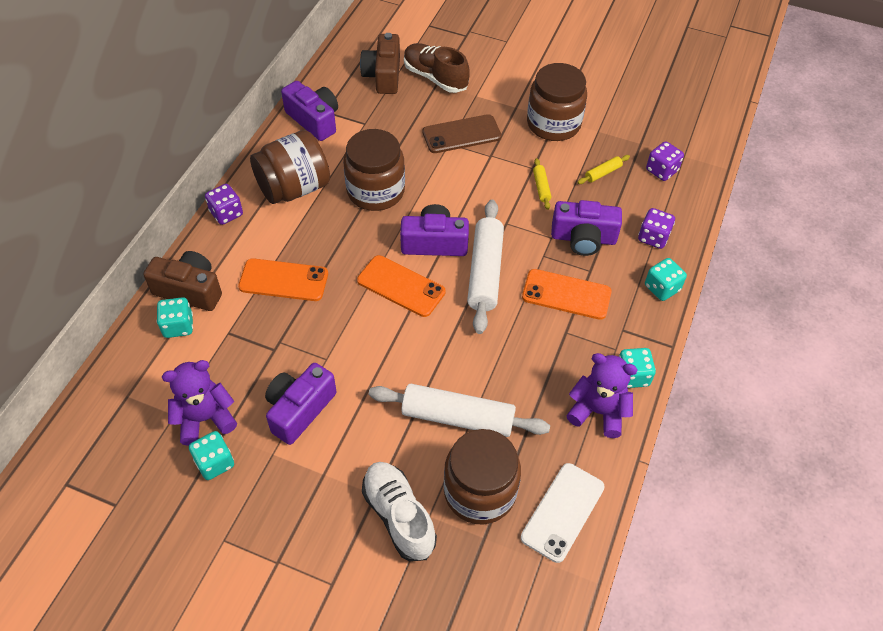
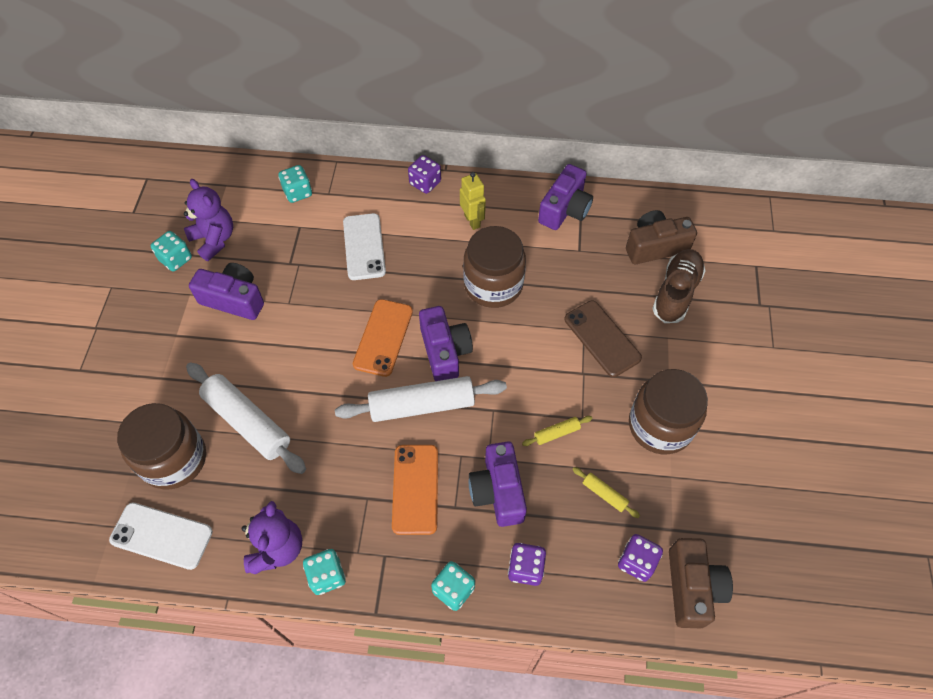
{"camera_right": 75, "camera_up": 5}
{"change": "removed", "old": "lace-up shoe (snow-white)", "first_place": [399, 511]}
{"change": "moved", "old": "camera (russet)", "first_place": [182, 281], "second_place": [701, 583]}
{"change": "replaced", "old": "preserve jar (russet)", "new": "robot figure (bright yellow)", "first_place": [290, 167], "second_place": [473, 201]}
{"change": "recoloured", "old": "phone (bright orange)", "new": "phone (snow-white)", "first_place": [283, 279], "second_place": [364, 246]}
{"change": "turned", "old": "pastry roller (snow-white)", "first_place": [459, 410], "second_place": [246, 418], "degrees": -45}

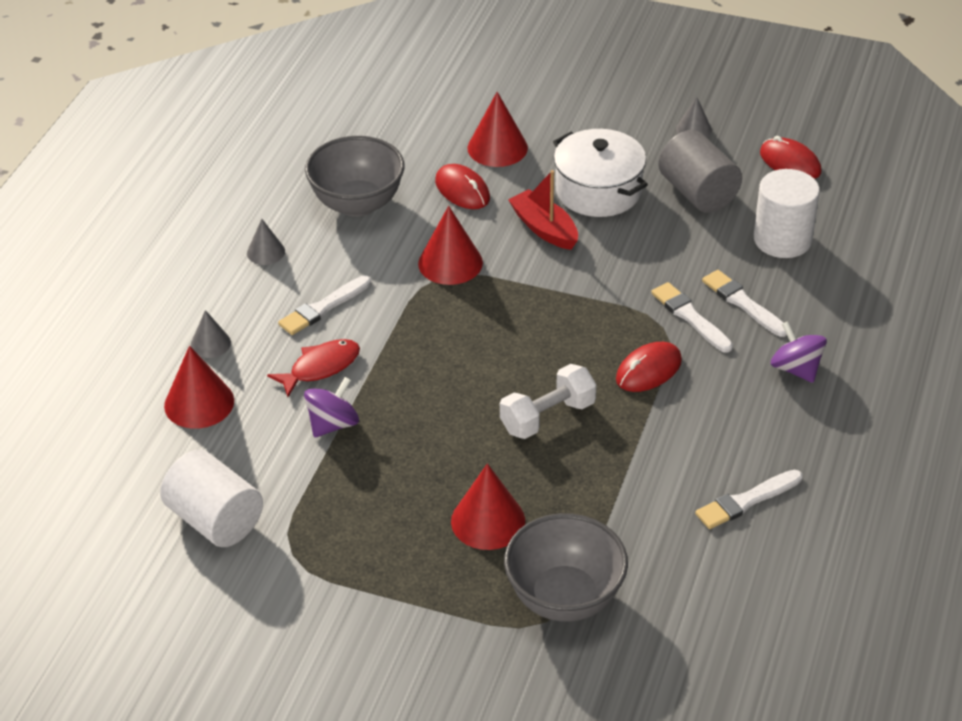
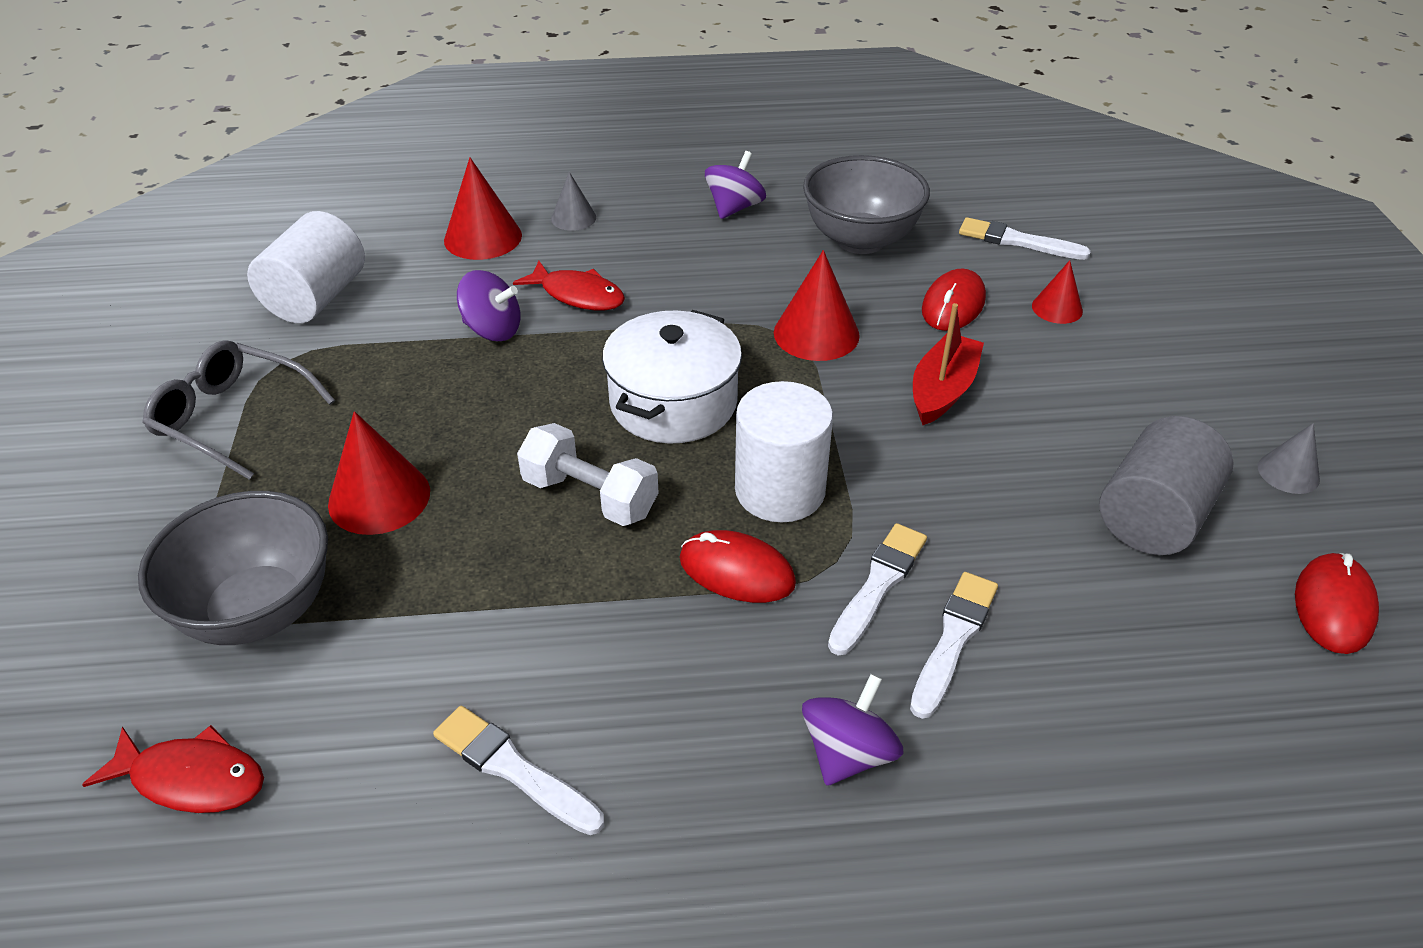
{"camera_right": 65, "camera_up": 0}
{"change": "added", "new": "fish (crimson)", "second_place": [173, 769]}
{"change": "added", "new": "spectacles (gray)", "second_place": [238, 410]}
{"change": "moved", "old": "brush (snow-white)", "first_place": [324, 305], "second_place": [1025, 238]}
{"change": "moved", "old": "pot (snow-white)", "first_place": [600, 173], "second_place": [672, 377]}
{"change": "moved", "old": "cylinder (snow-white)", "first_place": [787, 213], "second_place": [784, 451]}
{"change": "replaced", "old": "cone shape (gray)", "new": "whirligig (purple)", "first_place": [266, 242], "second_place": [735, 185]}
{"change": "resized", "old": "cone shape (crimson)", "first_place": [497, 129], "second_place": [1057, 292], "factor": 0.6}

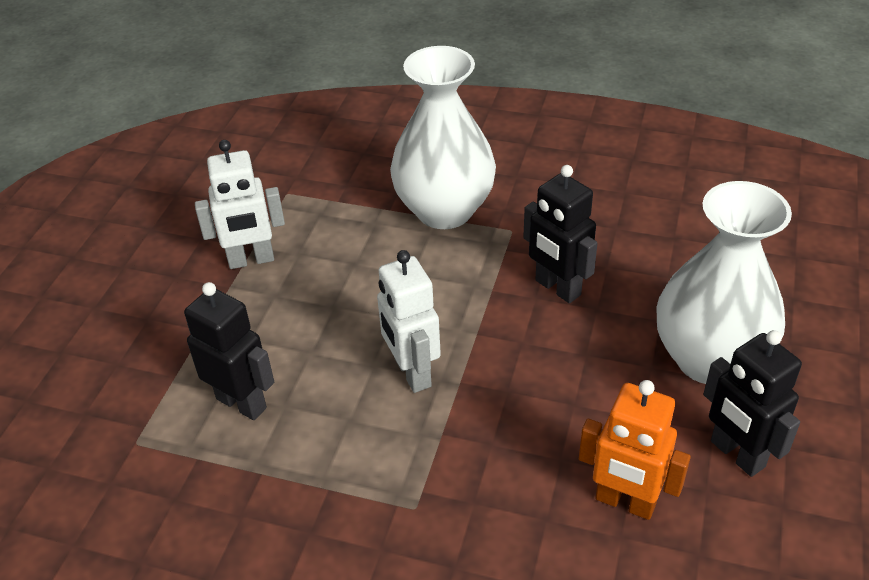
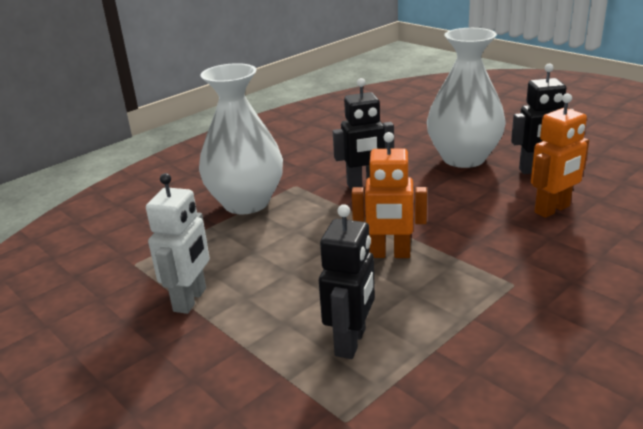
{"camera_right": -60, "camera_up": -15}
{"change": "recoloured", "old": "robot figure (snow-white)", "new": "robot figure (bright orange)", "first_place": [409, 321], "second_place": [389, 195]}
{"change": "turned", "old": "robot figure (ebony)", "first_place": [229, 351], "second_place": [347, 281], "degrees": 135}

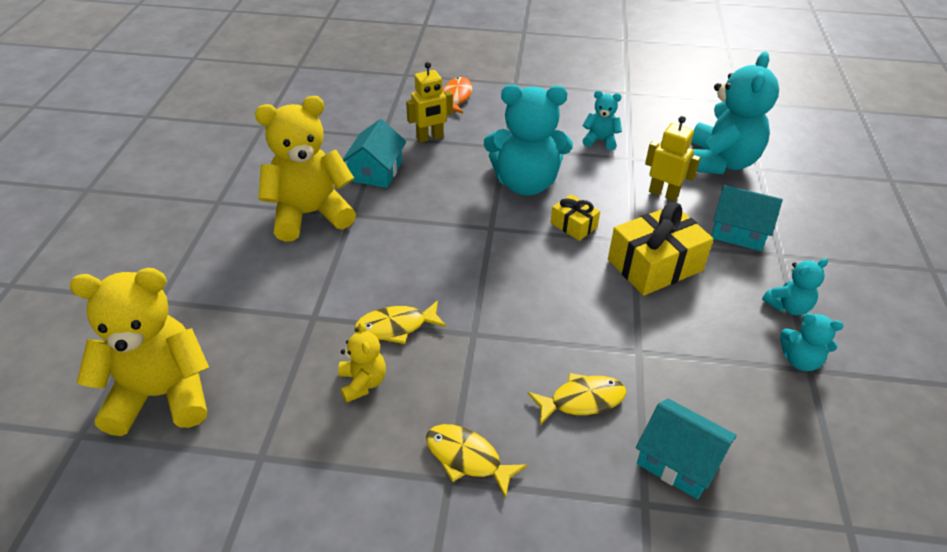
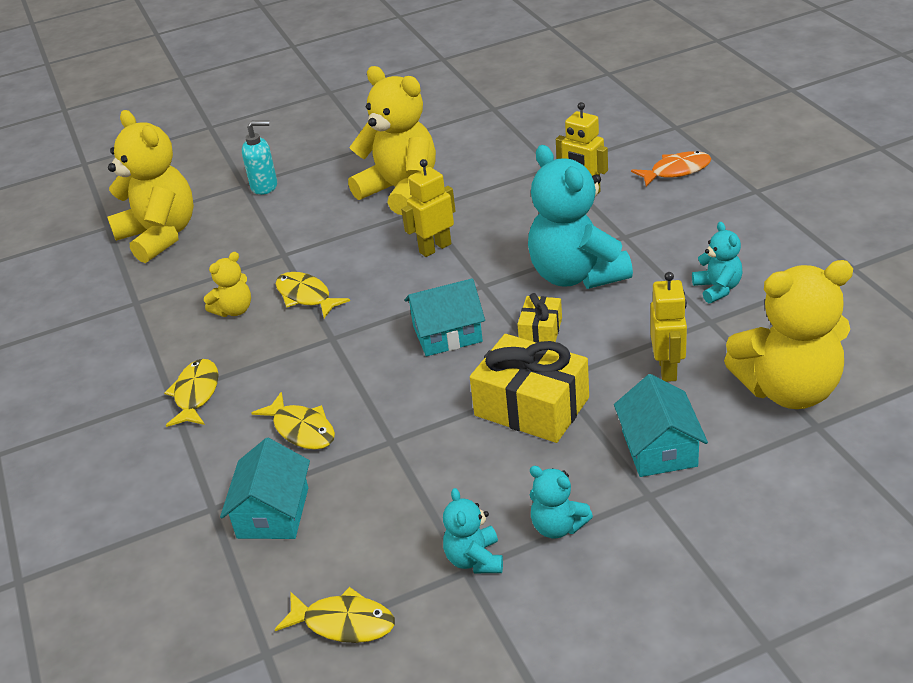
{"camera_right": 65, "camera_up": -5}
{"change": "added", "new": "pump bottle (aqua)", "second_place": [259, 157]}
{"change": "added", "new": "fish (bright yellow)", "second_place": [335, 615]}
{"change": "added", "new": "robot figure (bright yellow)", "second_place": [428, 208]}
{"change": "moved", "old": "house (aqua)", "first_place": [374, 153], "second_place": [444, 317]}
{"change": "recoloured", "old": "teddy bear (aqua)", "new": "teddy bear (bright yellow)", "first_place": [735, 112], "second_place": [788, 334]}

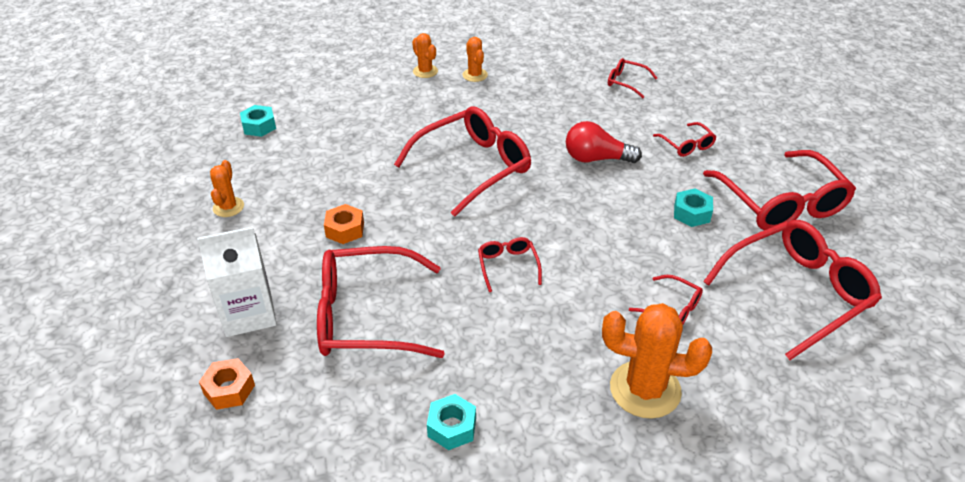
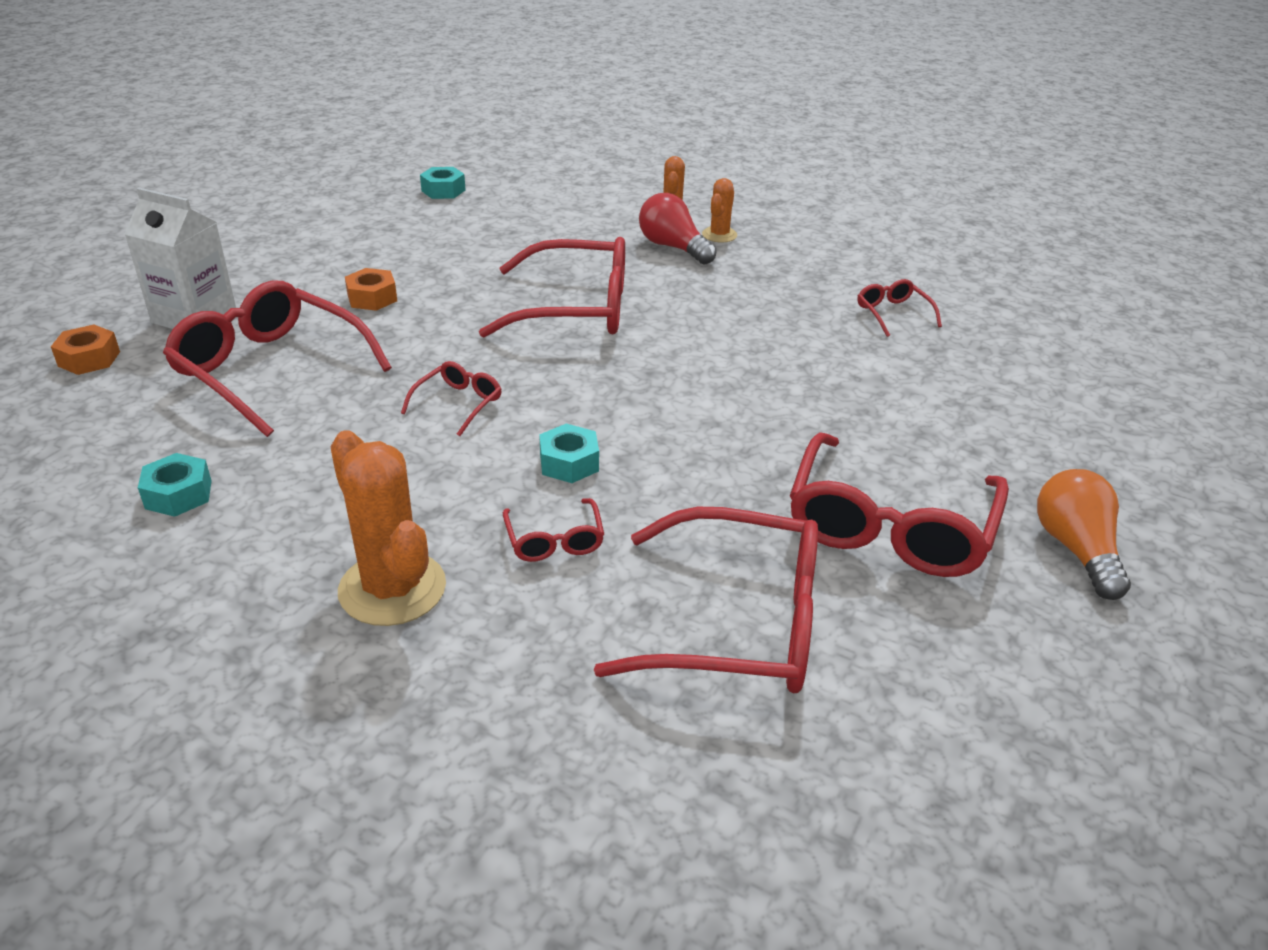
{"camera_right": 40, "camera_up": -5}
{"change": "removed", "old": "cactus (bright orange)", "first_place": [227, 188]}
{"change": "removed", "old": "spectacles (crimson)", "first_place": [685, 139]}
{"change": "added", "new": "light bulb (bright orange)", "second_place": [1084, 534]}
{"change": "moved", "old": "light bulb (crimson)", "first_place": [604, 142], "second_place": [678, 229]}
{"change": "moved", "old": "hexagon nut (aqua)", "first_place": [693, 207], "second_place": [569, 453]}

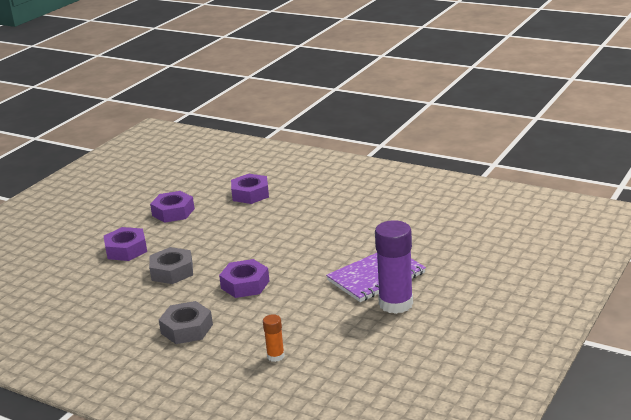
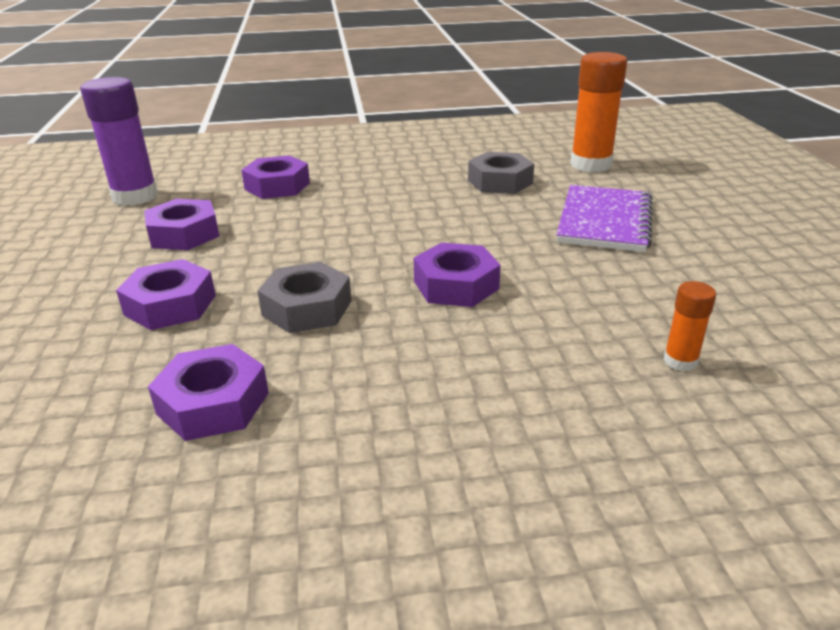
{"camera_right": -40, "camera_up": 5}
{"change": "added", "new": "hexagon nut (purple)", "second_place": [208, 392]}
{"change": "added", "new": "glue (bright orange)", "second_place": [598, 112]}
{"change": "moved", "old": "hexagon nut (gray)", "first_place": [186, 322], "second_place": [501, 173]}
{"change": "moved", "old": "glue (purple)", "first_place": [394, 267], "second_place": [119, 141]}

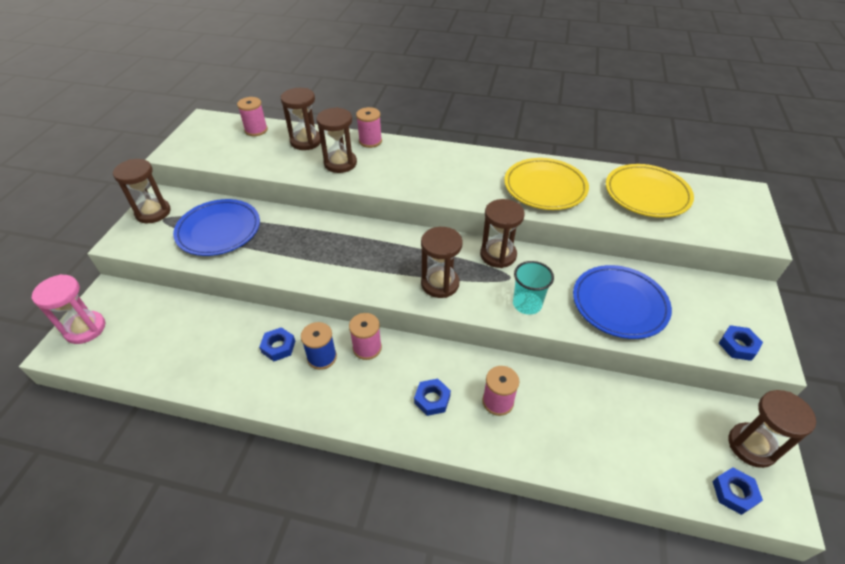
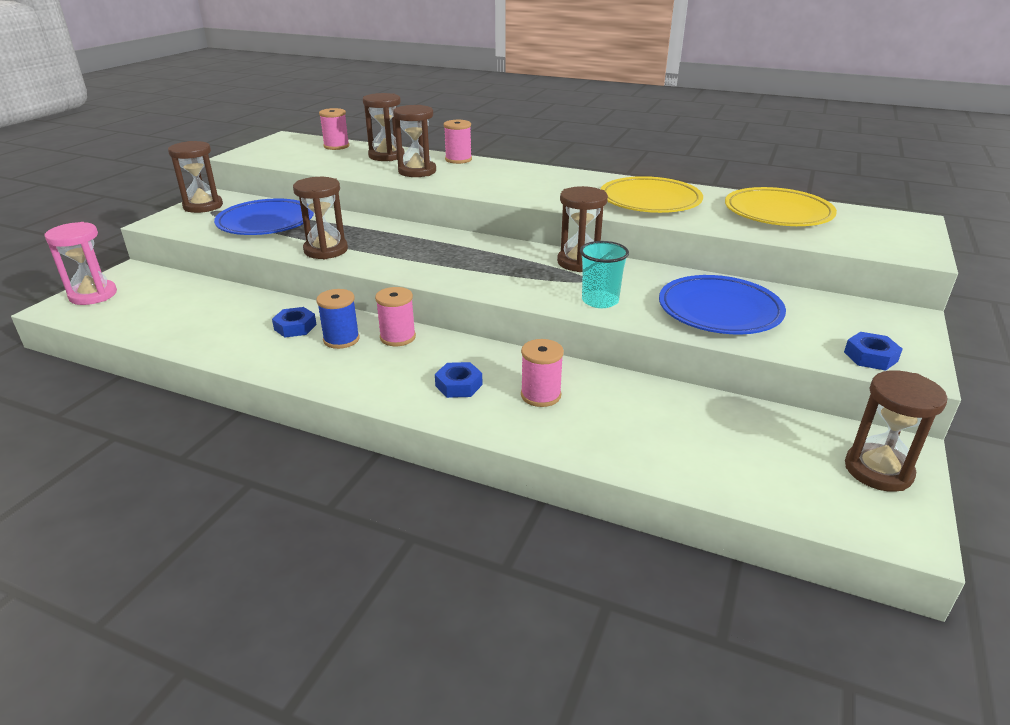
{"camera_right": 10, "camera_up": -15}
{"change": "removed", "old": "hexagon nut (blue)", "first_place": [737, 491]}
{"change": "moved", "old": "sand timer (russet)", "first_place": [441, 262], "second_place": [320, 218]}

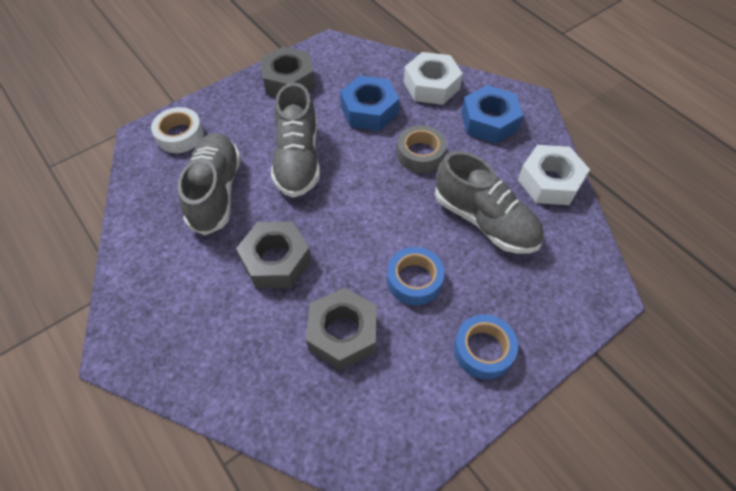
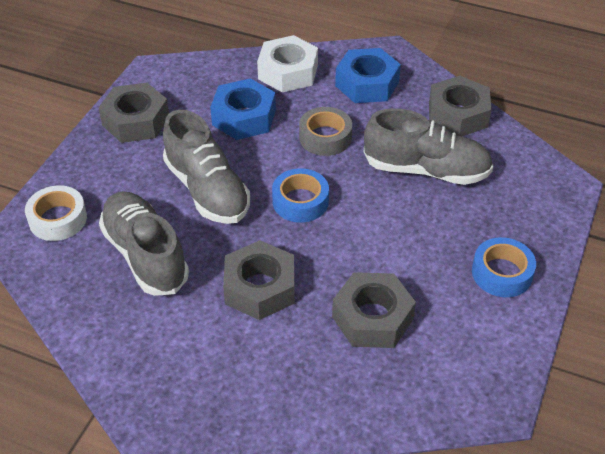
{"camera_right": -30, "camera_up": -10}
{"change": "moved", "old": "sticky tape (blue)", "first_place": [416, 276], "second_place": [300, 195]}
{"change": "recoloured", "old": "hexagon nut (snow-white)", "new": "hexagon nut (gray)", "first_place": [554, 175], "second_place": [460, 106]}

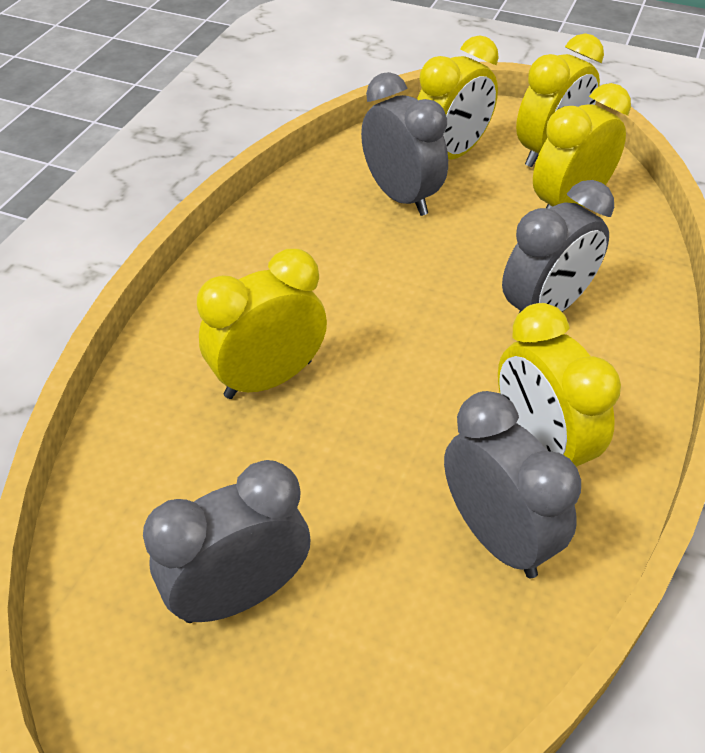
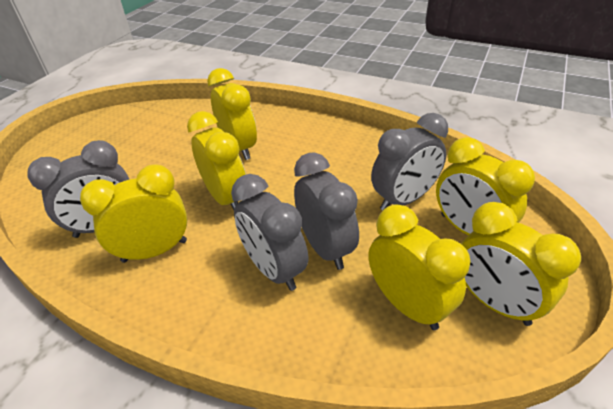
{"camera_right": 95, "camera_up": -5}
{"change": "added", "new": "clock (bright yellow)", "second_place": [216, 160]}
{"change": "moved", "old": "clock (gray)", "first_place": [227, 541], "second_place": [326, 211]}

